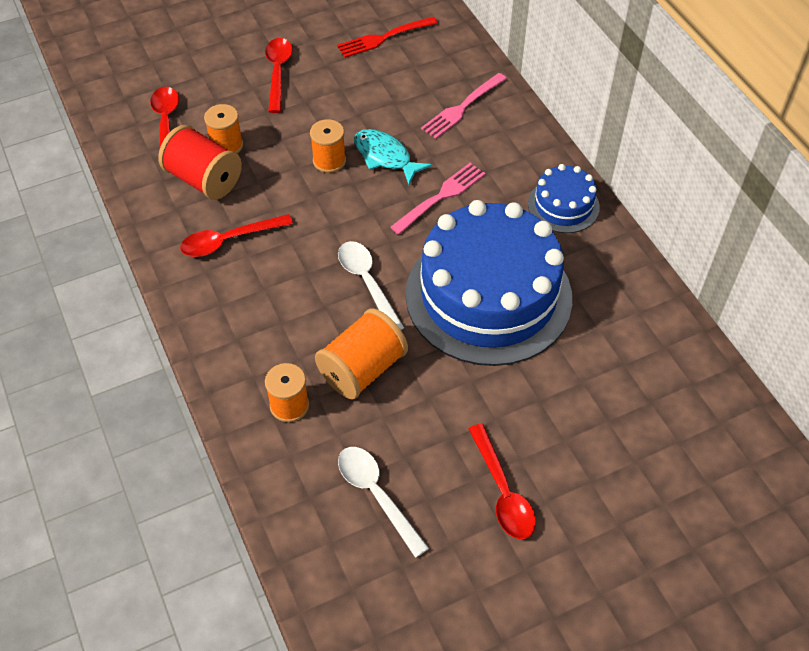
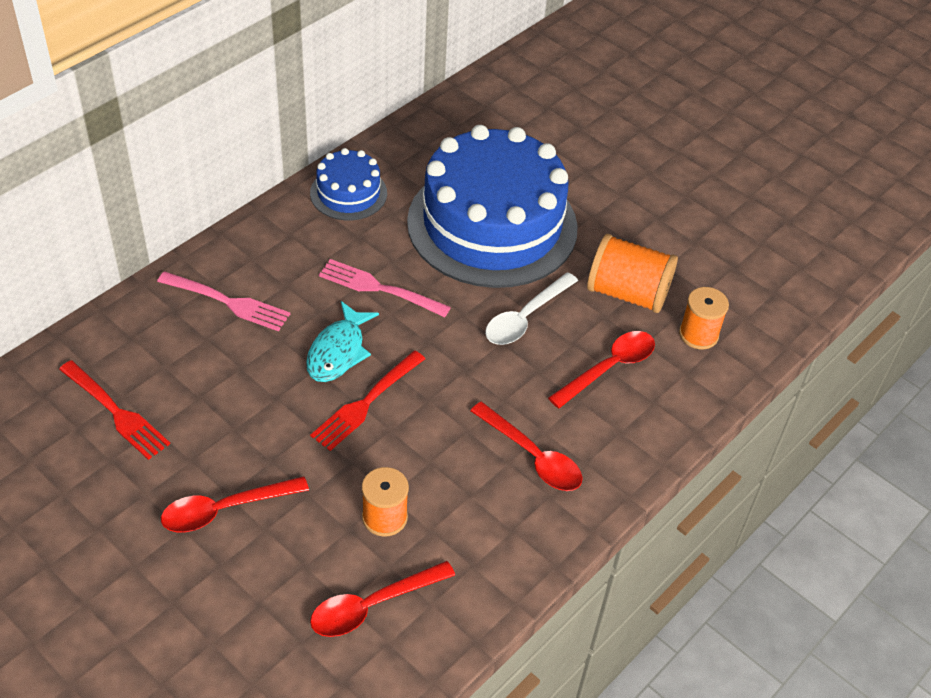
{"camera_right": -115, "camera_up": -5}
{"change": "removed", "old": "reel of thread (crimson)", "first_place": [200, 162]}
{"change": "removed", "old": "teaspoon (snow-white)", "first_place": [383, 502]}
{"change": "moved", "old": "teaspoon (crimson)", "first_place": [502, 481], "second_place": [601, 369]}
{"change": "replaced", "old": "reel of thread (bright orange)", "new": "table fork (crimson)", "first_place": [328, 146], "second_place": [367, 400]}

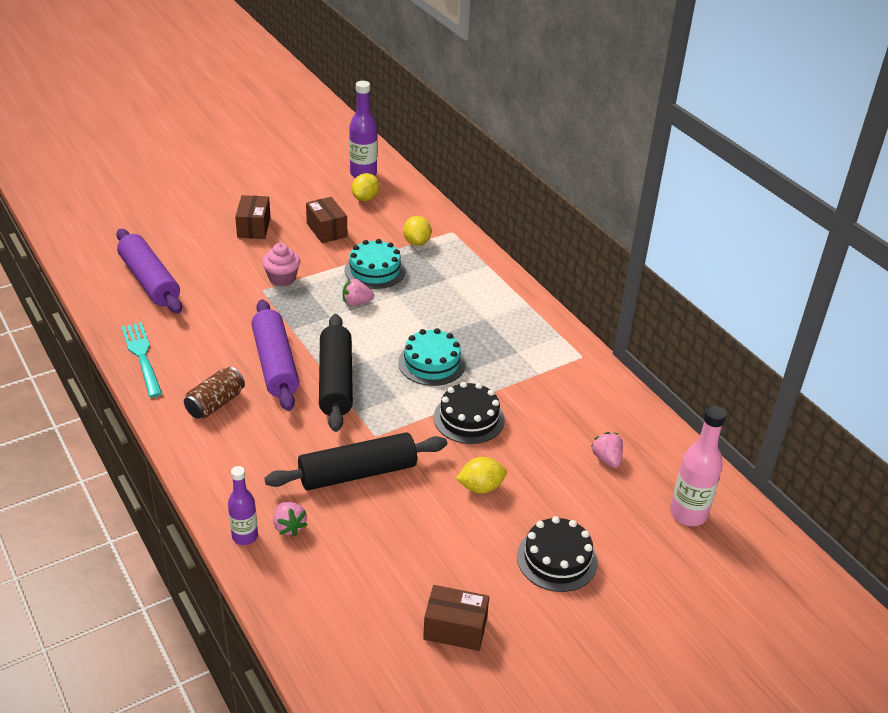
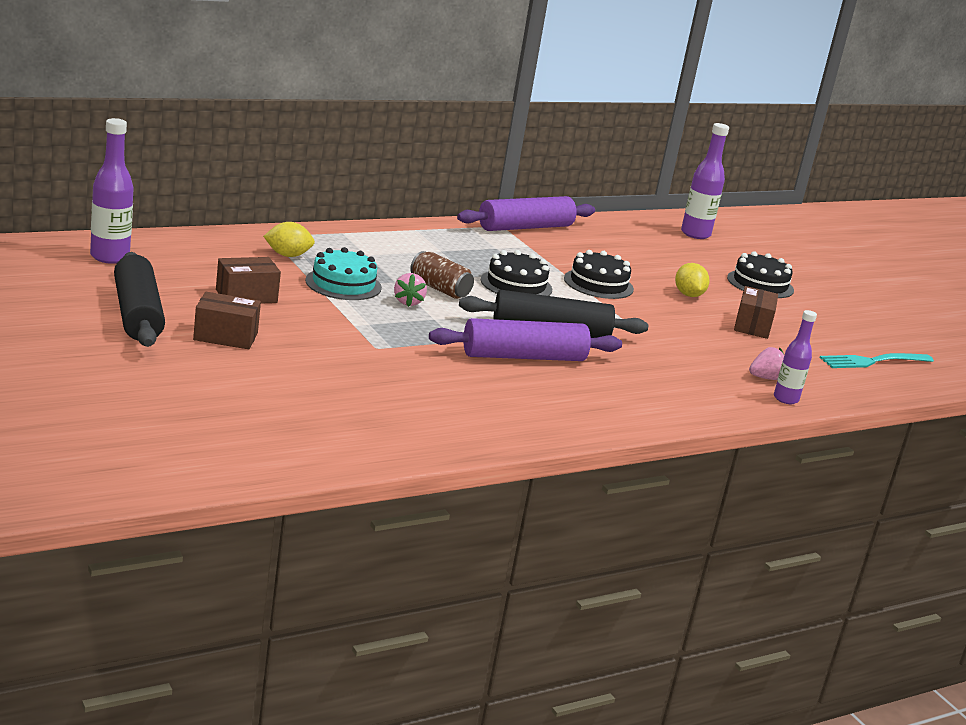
{"camera_right": -90, "camera_up": -15}
{"change": "removed", "old": "muffin (rosy)", "first_place": [281, 265]}
{"change": "removed", "old": "citrus fruit (bright yellow)", "first_place": [365, 187]}
{"change": "removed", "old": "strawberry (rosy)", "first_place": [607, 450]}
{"change": "moved", "old": "pastry roller (purple)", "first_place": [149, 271], "second_place": [526, 213]}
{"change": "moved", "old": "table fork (aqua)", "first_place": [141, 360], "second_place": [876, 360]}
{"change": "moved", "old": "soda can (russet)", "first_place": [214, 393], "second_place": [442, 275]}
{"change": "moved", "old": "pastry roller (ebony)", "first_place": [356, 461], "second_place": [139, 299]}
{"change": "moved", "old": "package (russet)", "first_place": [456, 618], "second_place": [756, 312]}
{"change": "recoloured", "old": "cake (aqua)", "new": "cake (ebony)", "first_place": [432, 357], "second_place": [516, 273]}
{"change": "recoloured", "old": "bottle (rosy)", "new": "bottle (purple)", "first_place": [698, 466], "second_place": [705, 181]}

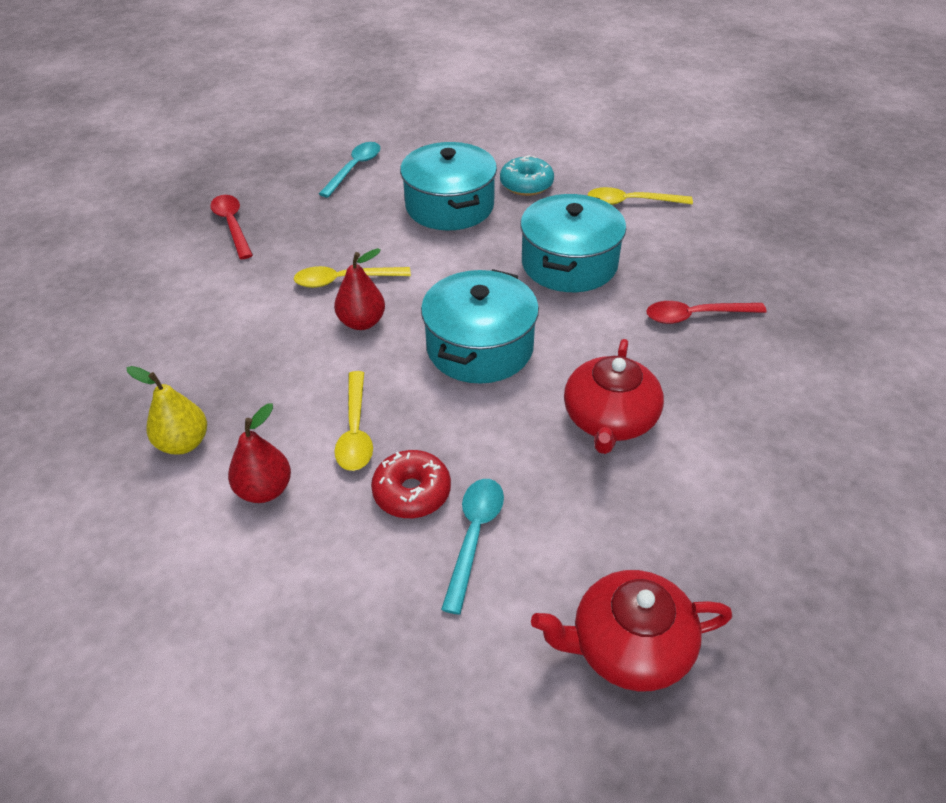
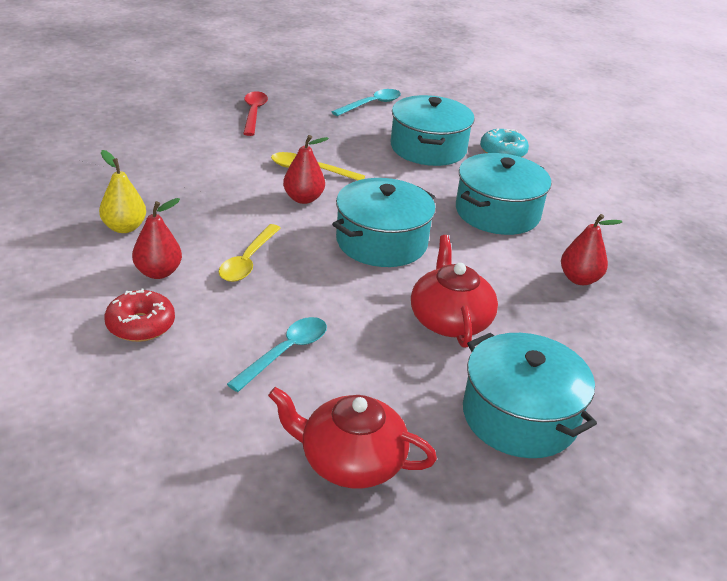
{"camera_right": 20, "camera_up": -10}
{"change": "removed", "old": "teaspoon (bright yellow)", "first_place": [640, 196]}
{"change": "added", "new": "pot (aqua)", "second_place": [530, 395]}
{"change": "moved", "old": "donut (crimson)", "first_place": [411, 484], "second_place": [139, 315]}
{"change": "replaced", "old": "teaspoon (crimson)", "new": "toy pear (crimson)", "first_place": [706, 312], "second_place": [591, 249]}
{"change": "turned", "old": "tea pot (crimson)", "first_place": [614, 396], "second_place": [454, 291], "degrees": 135}

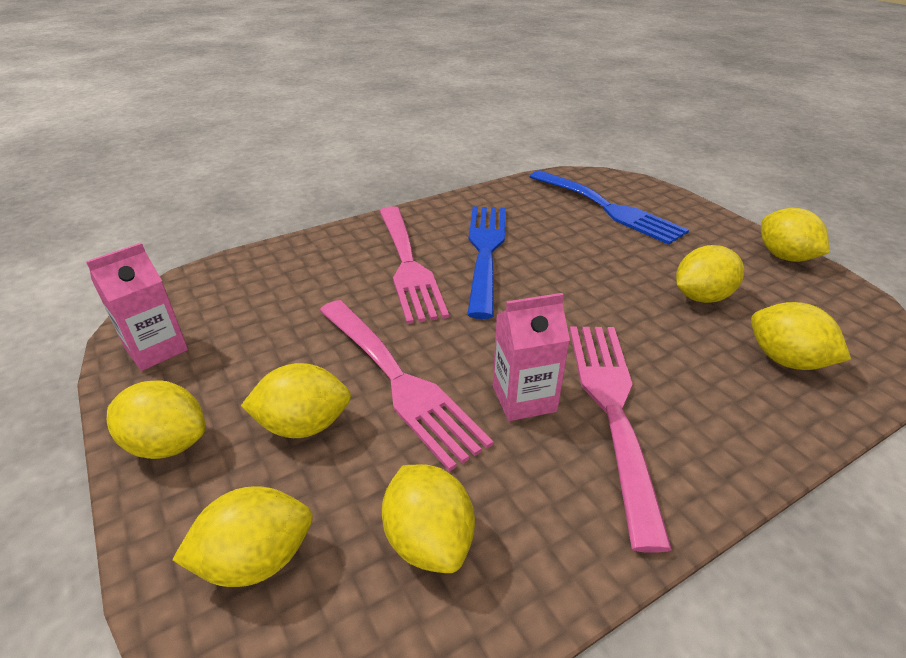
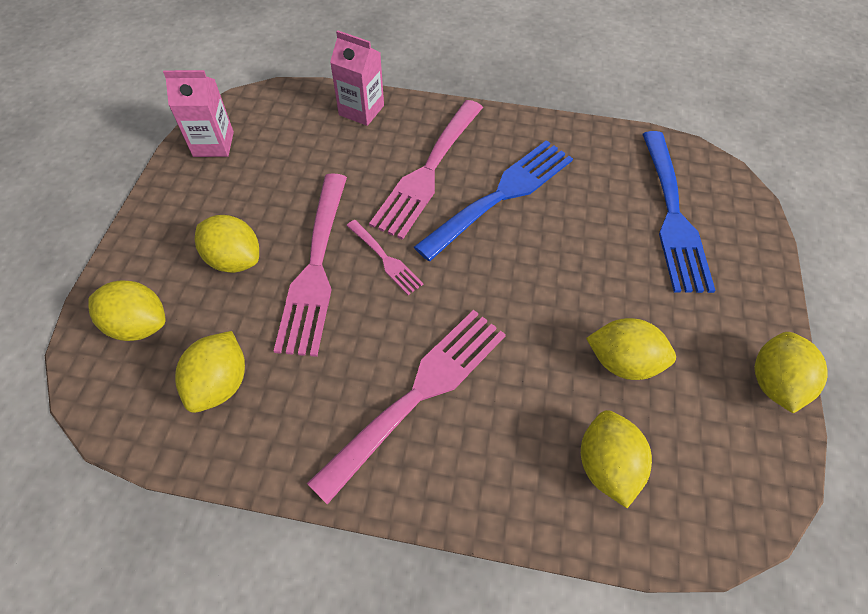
{"camera_right": 40, "camera_up": 20}
{"change": "removed", "old": "citrus fruit (bright yellow)", "first_place": [156, 419]}
{"change": "added", "new": "table fork (rosy)", "second_place": [384, 257]}
{"change": "moved", "old": "carton (rosy)", "first_place": [531, 357], "second_place": [357, 78]}

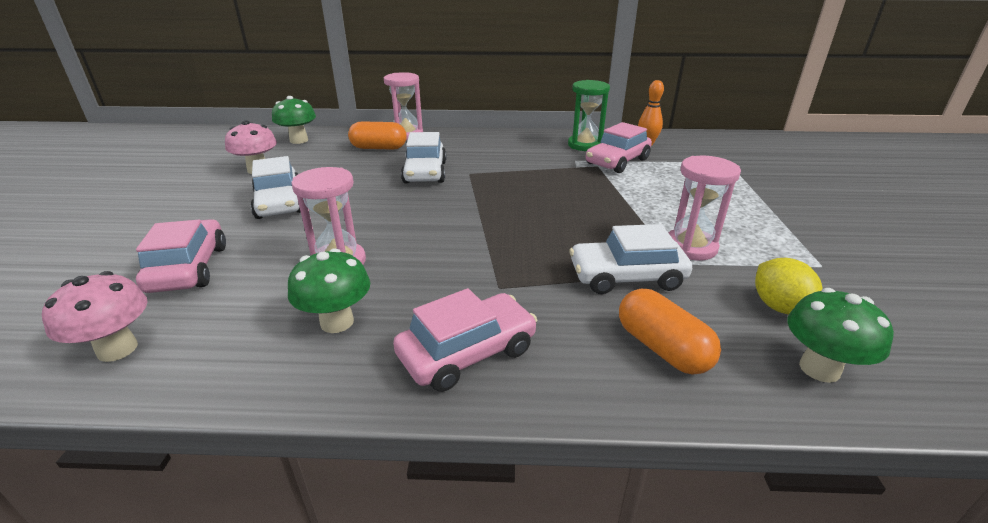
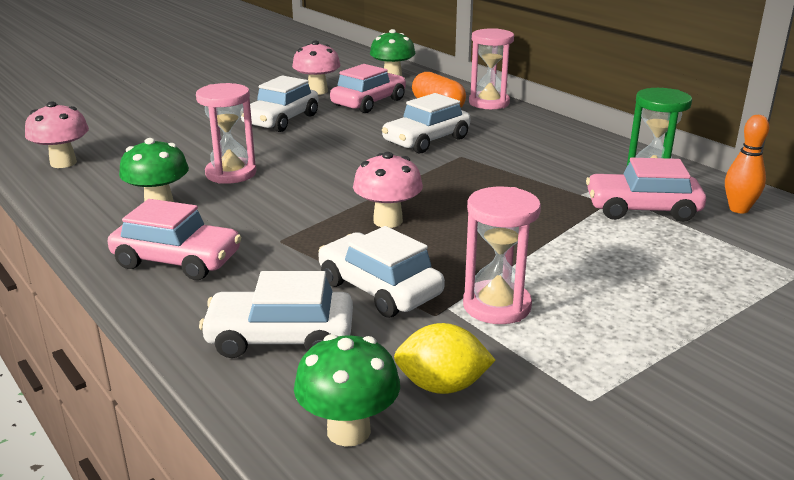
{"camera_right": 50, "camera_up": -5}
{"change": "added", "new": "toadstool (rosy)", "second_place": [388, 190]}
{"change": "moved", "old": "car (rosy)", "first_place": [181, 256], "second_place": [368, 88]}
{"change": "replaced", "old": "pill shape (bright orange)", "new": "car (snow-white)", "first_place": [670, 331], "second_place": [276, 314]}
{"change": "turned", "old": "citrus fruit (bright yellow)", "first_place": [789, 286], "second_place": [445, 358], "degrees": 60}

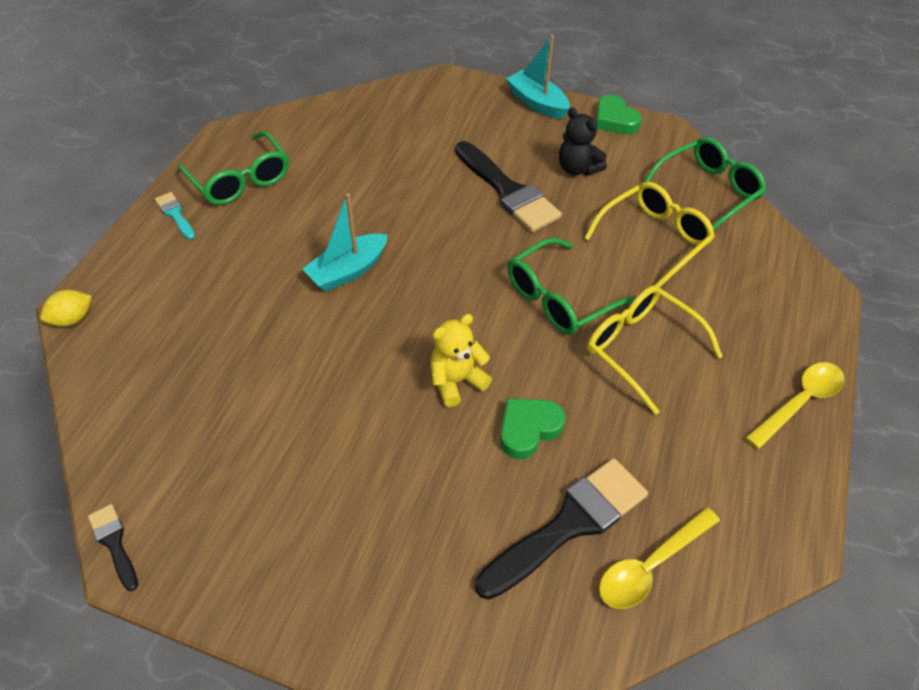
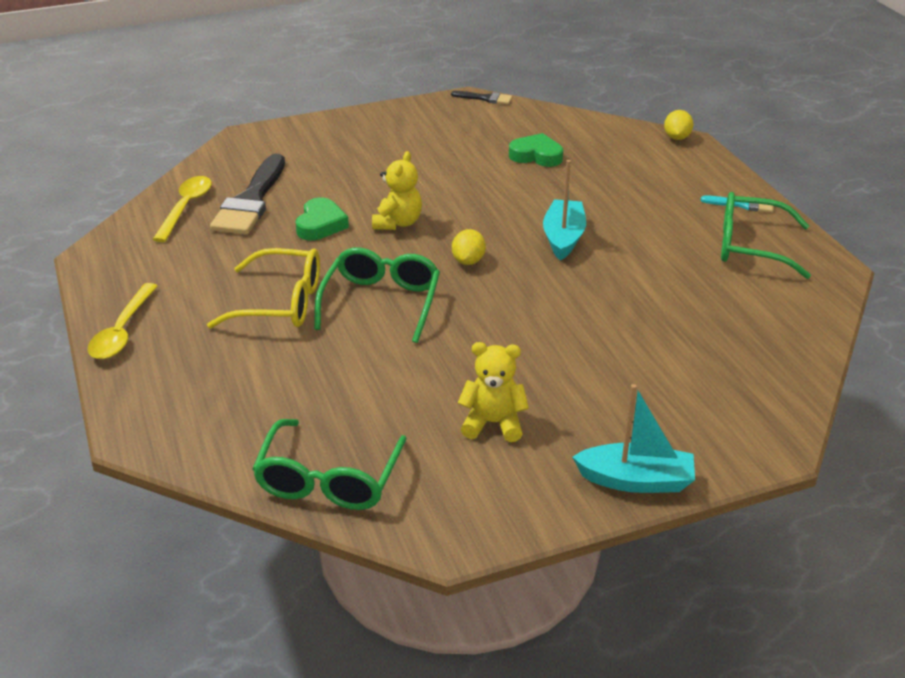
{"camera_right": 140, "camera_up": -15}
{"change": "removed", "old": "brush (ebony)", "first_place": [508, 186]}
{"change": "removed", "old": "spectacles (bright yellow)", "first_place": [649, 235]}
{"change": "added", "new": "citrus fruit (bright yellow)", "second_place": [469, 247]}
{"change": "moved", "old": "heart (leaf-green)", "first_place": [619, 114], "second_place": [536, 150]}
{"change": "recoloured", "old": "teddy bear (ebony)", "new": "teddy bear (bright yellow)", "first_place": [583, 141], "second_place": [493, 392]}

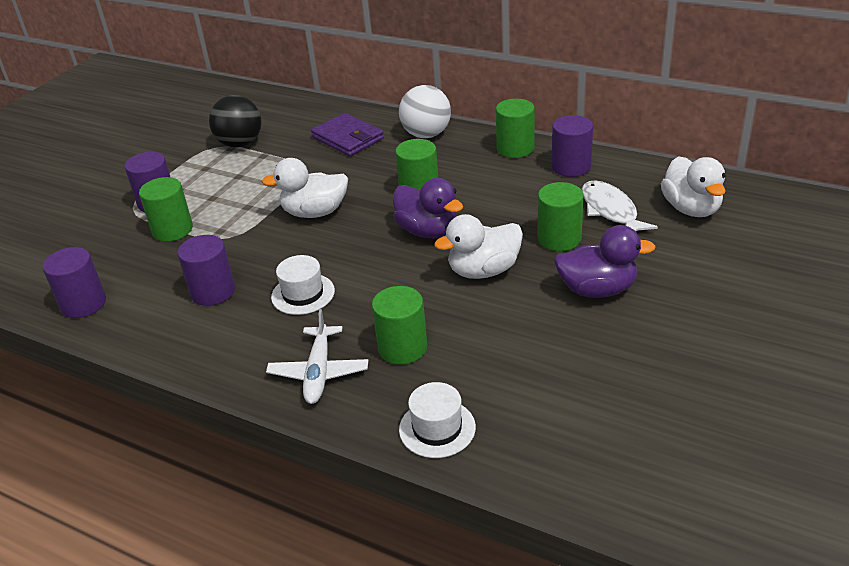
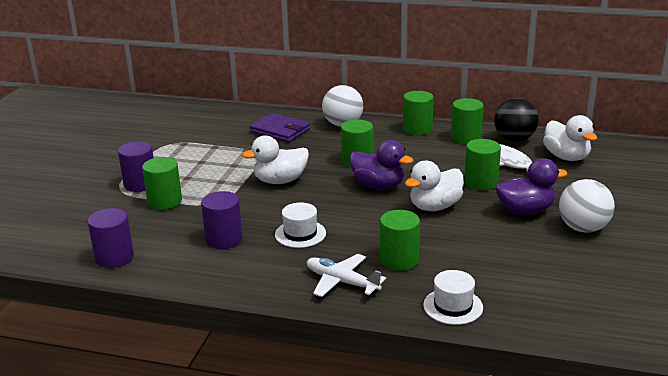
{"camera_right": -15, "camera_up": -10}
{"change": "added", "new": "sphere (snow-white)", "second_place": [587, 206]}
{"change": "moved", "old": "sphere (ebony)", "first_place": [235, 121], "second_place": [516, 120]}
{"change": "recoloured", "old": "cylinder (purple)", "new": "cylinder (leaf-green)", "first_place": [572, 146], "second_place": [467, 121]}
{"change": "turned", "old": "aeroplane (snow-white)", "first_place": [317, 356], "second_place": [346, 275], "degrees": 135}

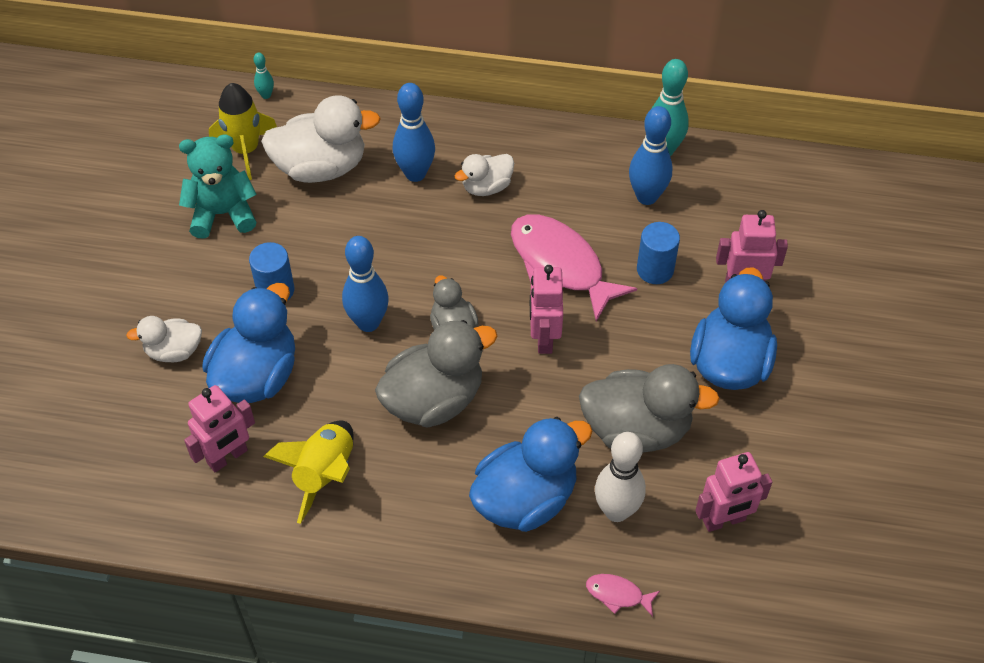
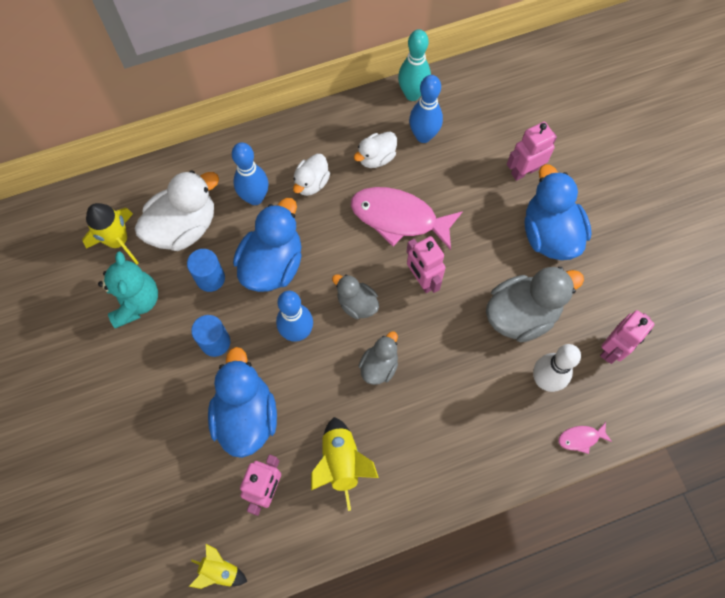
{"camera_right": -30, "camera_up": 15}
{"change": "removed", "old": "bowling pin (aqua)", "first_place": [264, 75]}
{"change": "added", "new": "rocket (bright yellow)", "second_place": [218, 566]}
{"change": "moved", "old": "duck (snow-white)", "first_place": [164, 339], "second_place": [375, 150]}
{"change": "moved", "old": "duck (blue)", "first_place": [530, 474], "second_place": [267, 245]}
{"change": "moved", "old": "cylinder (blue)", "first_place": [658, 253], "second_place": [206, 270]}
{"change": "turned", "old": "teddy bear (aqua)", "first_place": [218, 186], "second_place": [128, 289], "degrees": 120}
{"change": "resized", "old": "duck (gray)", "first_place": [436, 374], "second_place": [378, 358], "factor": 0.56}

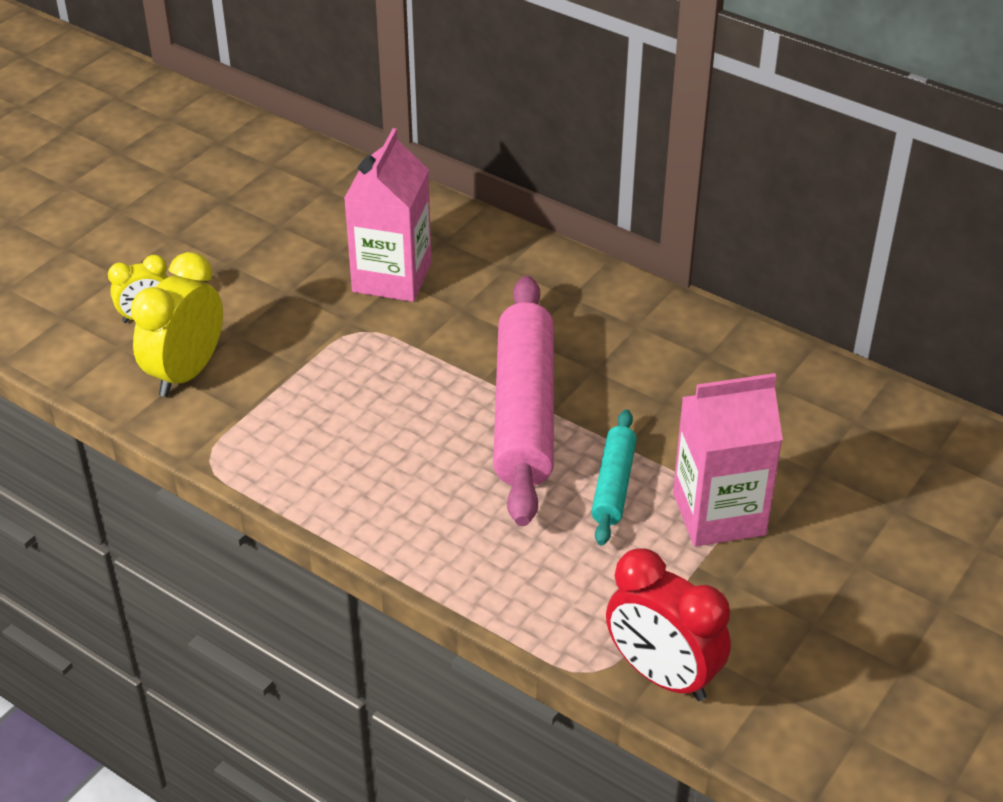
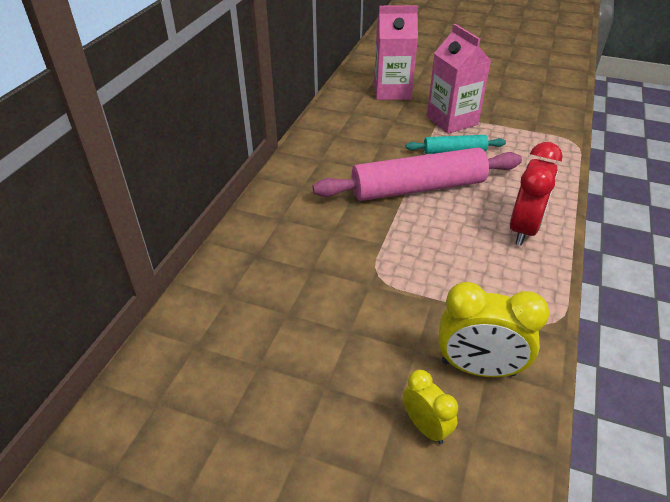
{"camera_right": -105, "camera_up": 0}
{"change": "moved", "old": "carton (rosy)", "first_place": [388, 215], "second_place": [396, 52]}
{"change": "moved", "old": "clock (crimson)", "first_place": [668, 624], "second_place": [536, 194]}

